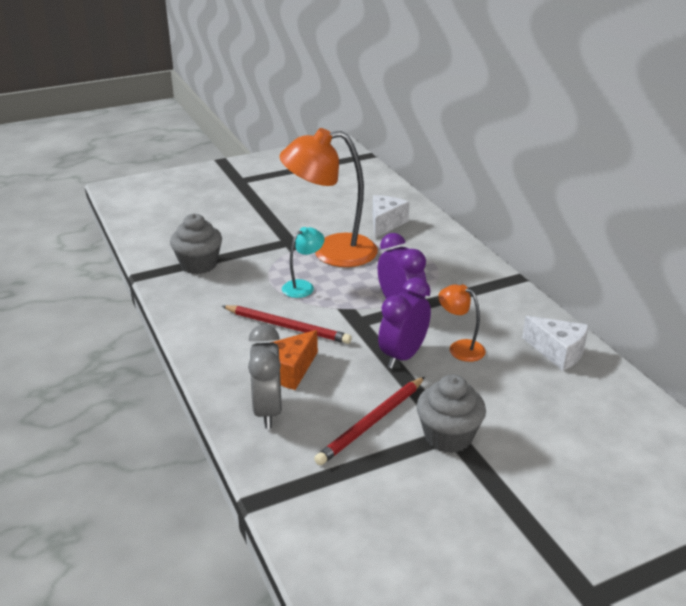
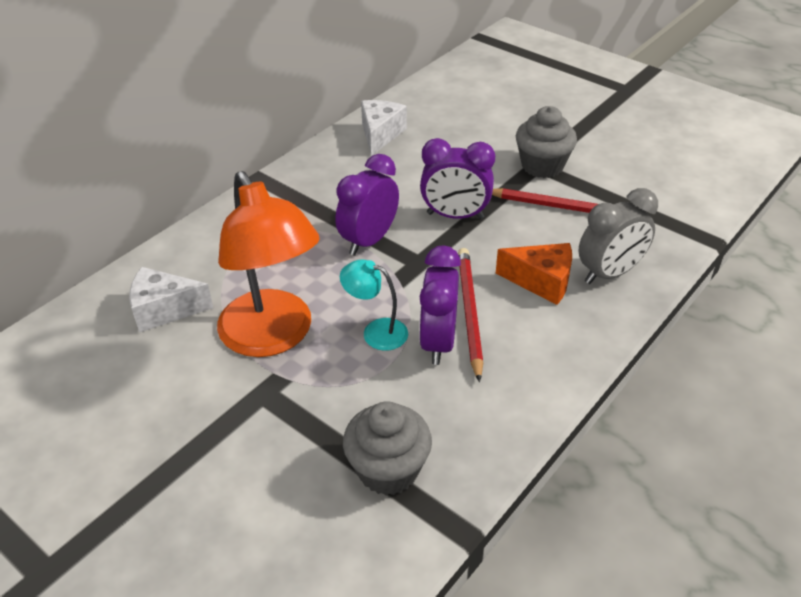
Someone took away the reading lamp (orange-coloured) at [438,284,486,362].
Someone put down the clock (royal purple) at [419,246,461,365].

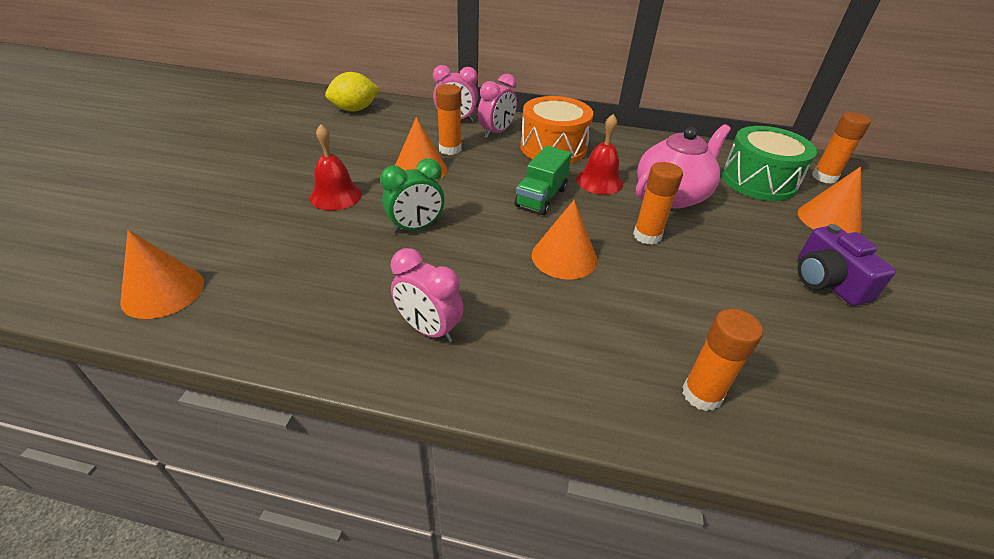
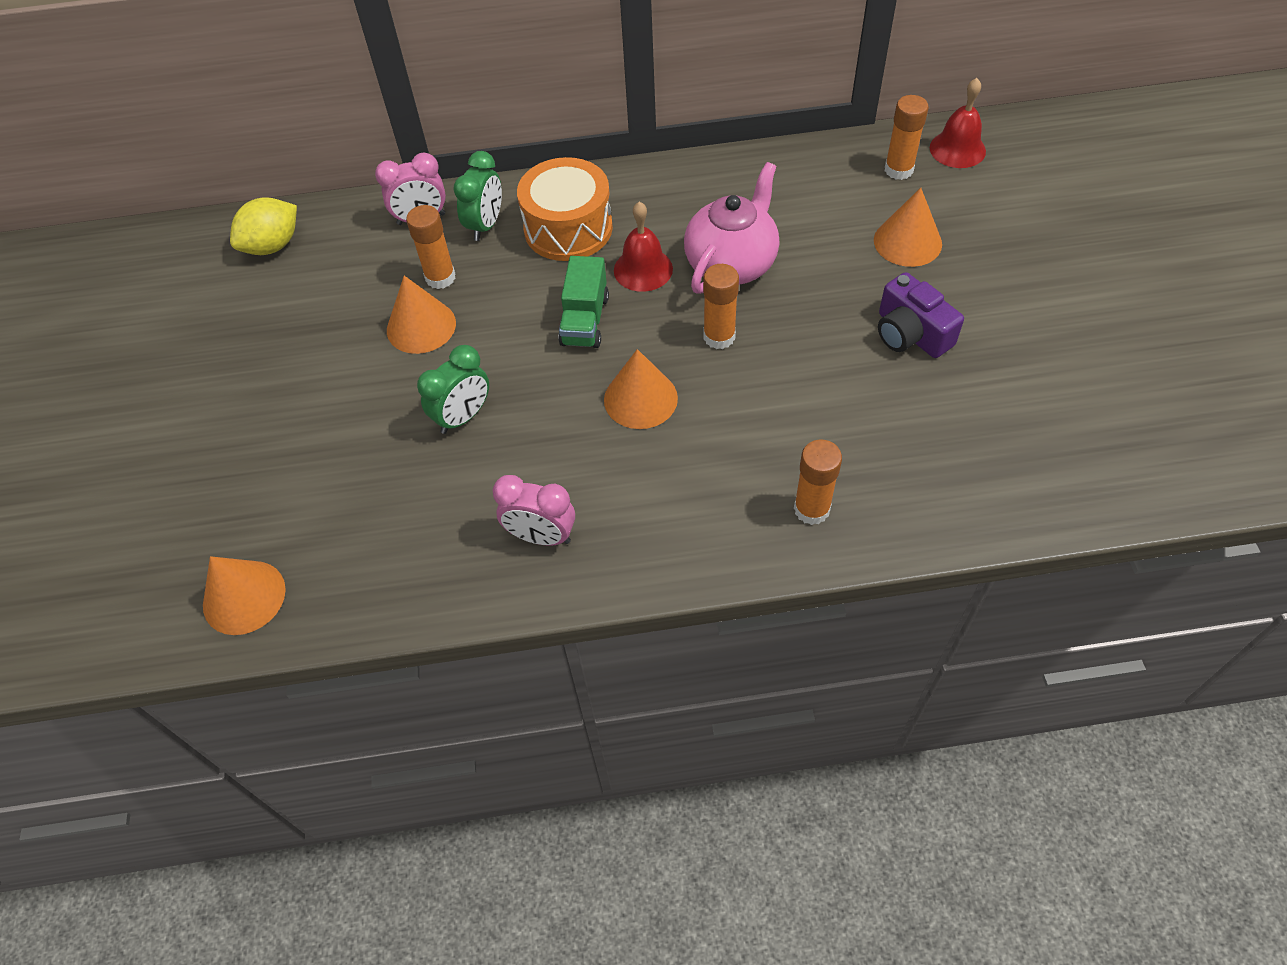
Someone carried the school bell (red) from [309,124,362,210] to [930,78,986,168].
Someone repainted the clock (pink) at [478,74,517,138], which became the clock (leaf-green) at [454,151,502,241].
Someone took away the snare drum (leaf-green) at [722,126,817,201].

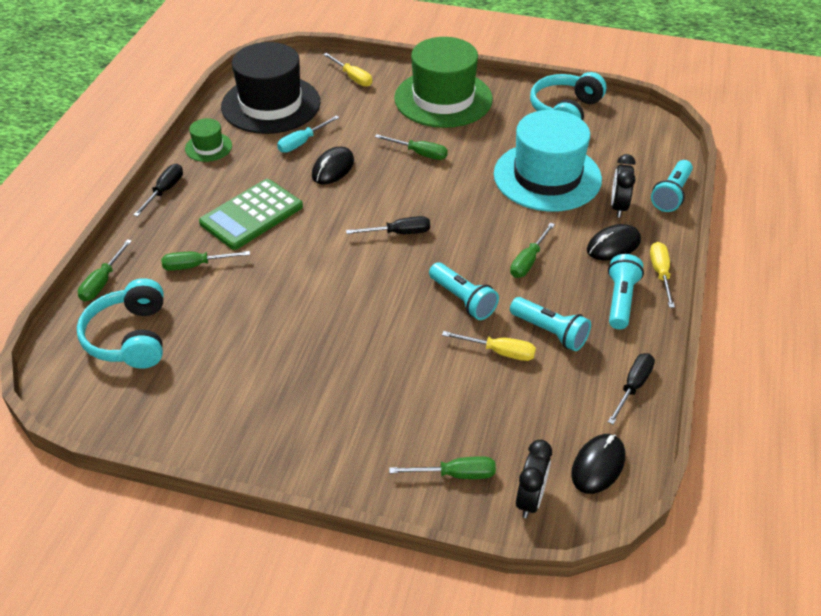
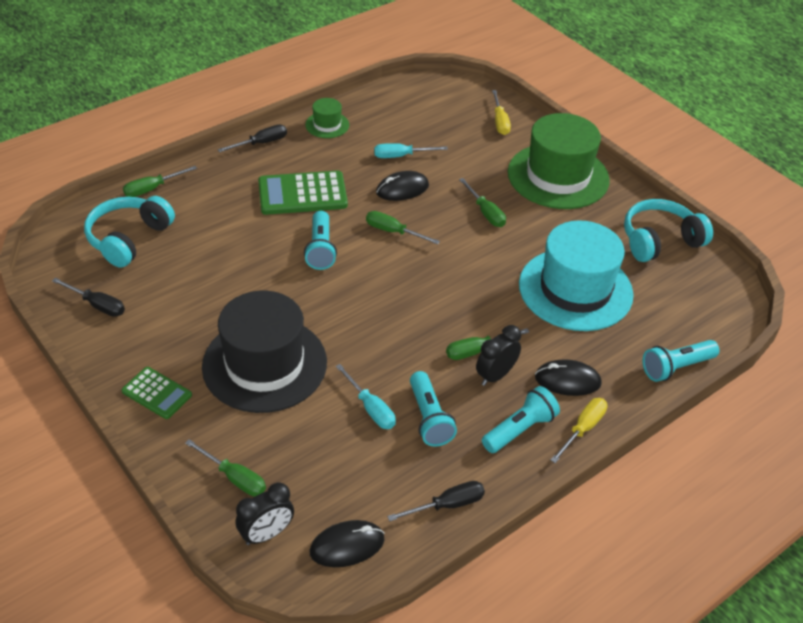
Someone carried the flat screwdriver (leaf-green) from [161,251,250,271] to [366,211,440,244].
Someone carried the hat (ebony) from [221,42,320,134] to [202,291,327,413].
Someone carried the flat screwdriver (ebony) from [346,216,430,234] to [52,278,125,317].
Someone carried the torch (aqua) from [429,262,499,320] to [304,211,337,270].
Someone repainted the flat screwdriver (bright yellow) at [442,331,536,361], which became the flat screwdriver (aqua) at [336,364,396,429].
Someone carried the clock (ebony) from [611,154,636,218] to [476,325,521,386].
Someone put down the calculator (leaf-green) at [122,367,192,419].

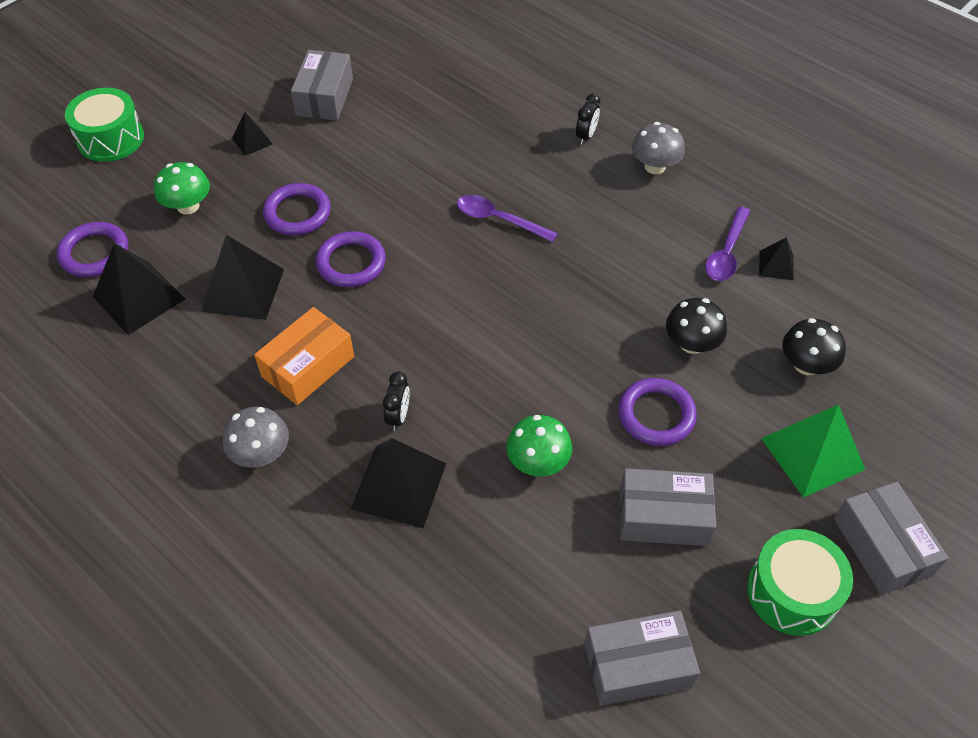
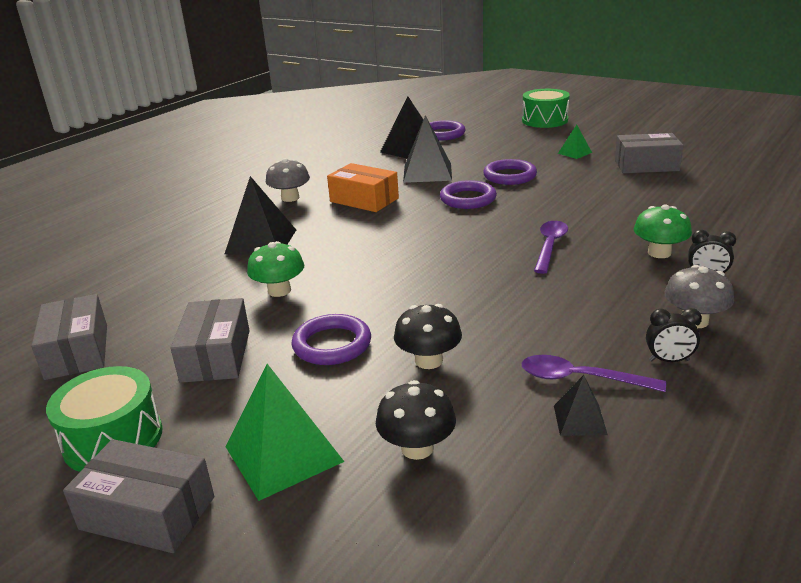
Someone carried the fungus (leaf-green) from [154,162,210,215] to [634,204,692,258].
Someone repainted the pyramid shape (ebony) at [232,112,273,156], which became the pyramid shape (leaf-green) at [558,125,592,159].
Someone carried the clock (ebony) from [383,372,410,431] to [646,308,702,362].
Someone rotated the package (gray) at [834,482,949,595] by 45 degrees clockwise.

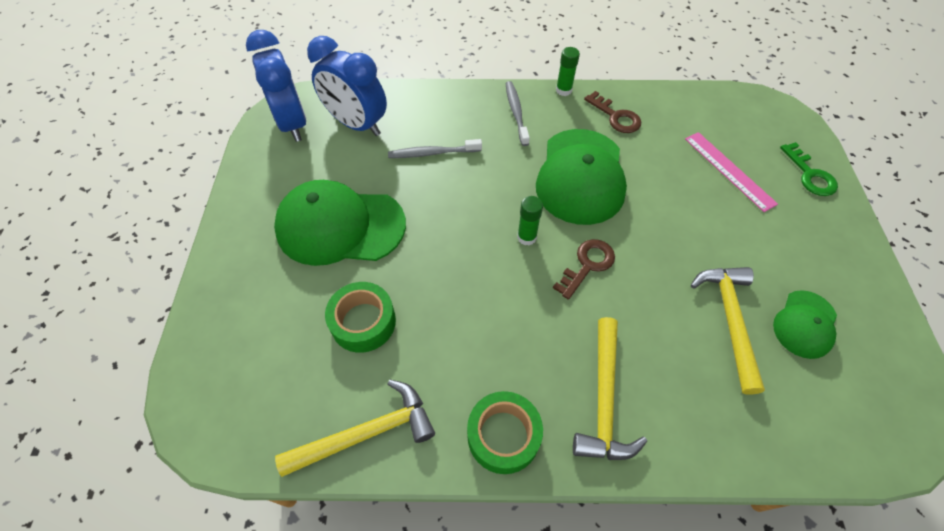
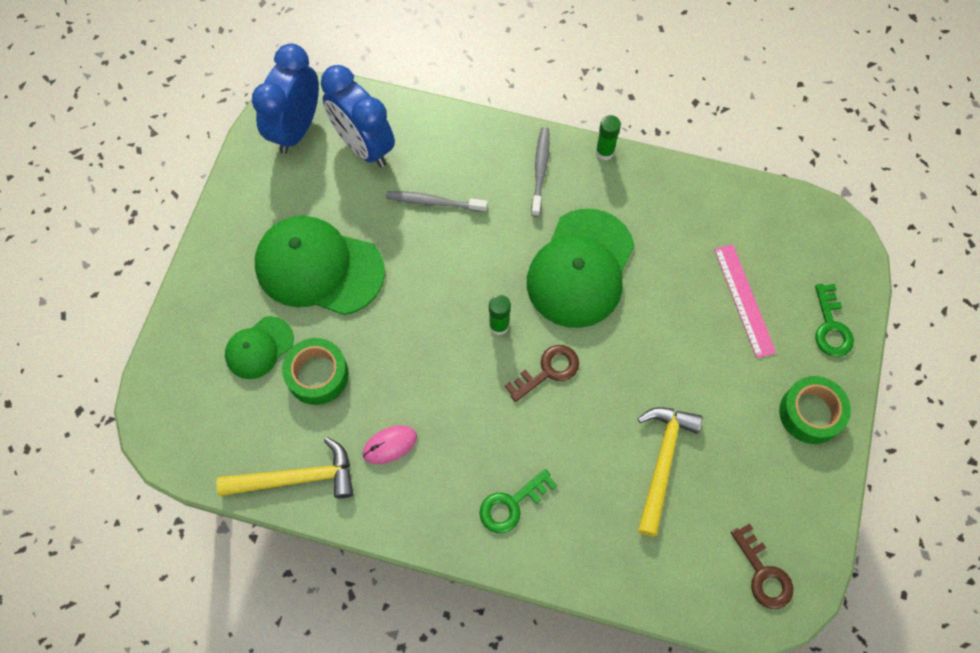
Someone rotated the clock (cobalt) at [246,30,306,142] by 150 degrees counterclockwise.
Someone carried the sticky tape (leaf-green) from [467,391,543,474] to [779,376,851,444].
Someone swapped the claw hammer (bright yellow) at [573,317,647,460] for the latchkey (leaf-green) at [480,469,557,533].
Someone carried the latchkey (russet) from [584,91,641,133] to [731,523,793,609].
Someone carried the cap (leaf-green) from [773,290,837,359] to [225,316,294,379].
Someone put down the PC mouse (pink) at [363,425,417,464].

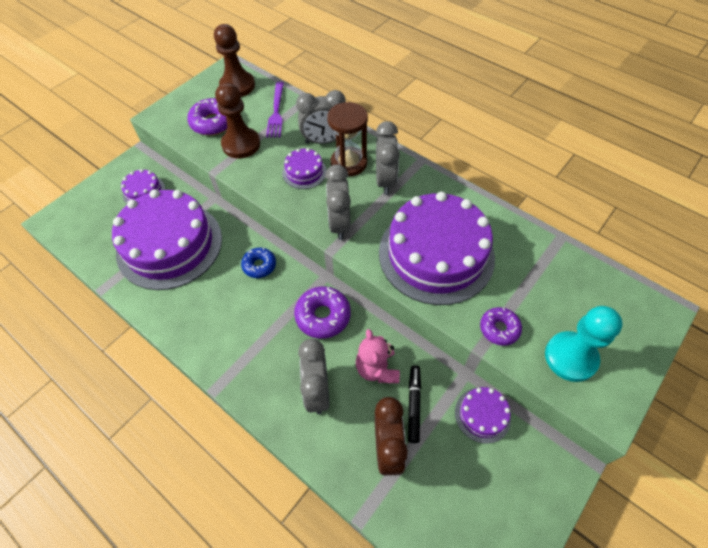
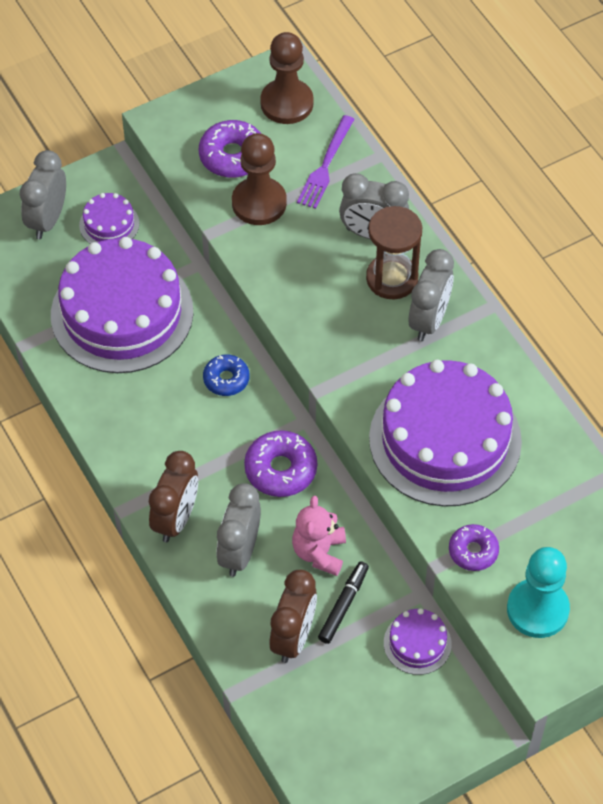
Someone took away the cake (royal purple) at [282,148,327,189].
Someone carried the clock (gray) from [325,164,351,240] to [20,150,66,239].
Someone put down the clock (russet) at [149,451,198,543].

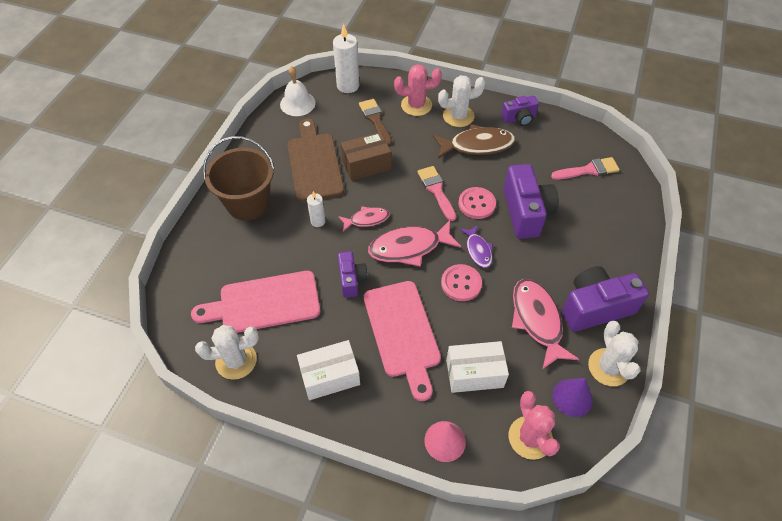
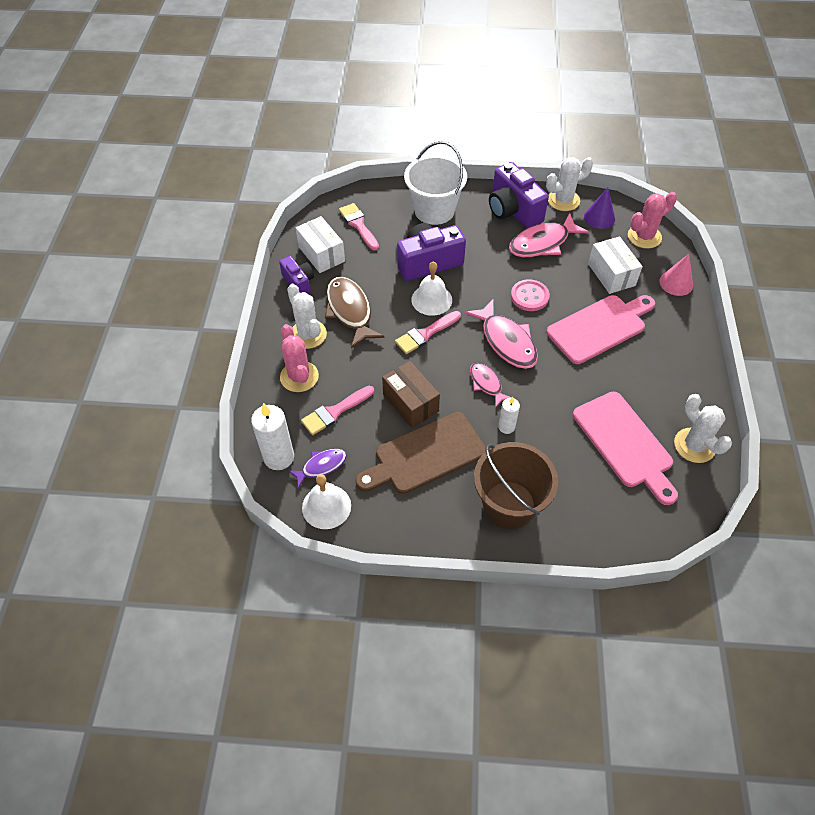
Someone carried the package (snow-white) from [297,340,360,400] to [296,216,345,273].
Someone took away the photo camera (royal purple) at [338,251,368,298].
Someone repainted the paintbrush (russet) at [359,99,392,146], which became the paintbrush (pink) at [301,386,374,435].
Someone swapped the shirt button (pink) at [458,187,496,219] for the school bell (snow-white) at [411,261,452,316].
Someone carried the toy fish (royal purple) from [460,225,493,268] to [288,449,347,488].
Someone put down the bucket (snow-white) at [404,141,467,225].

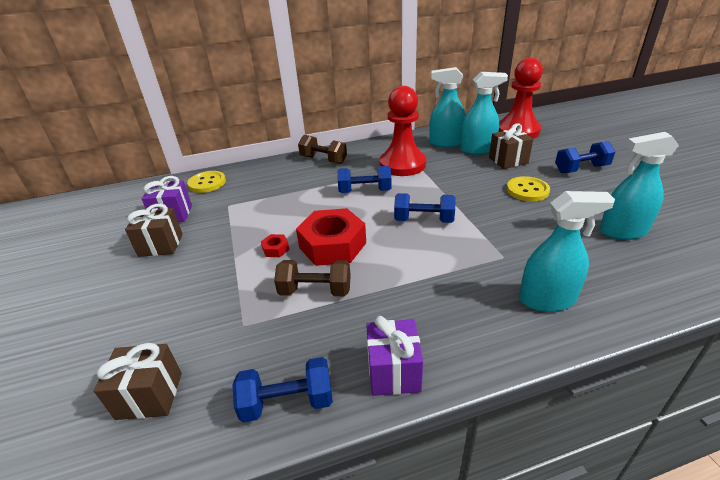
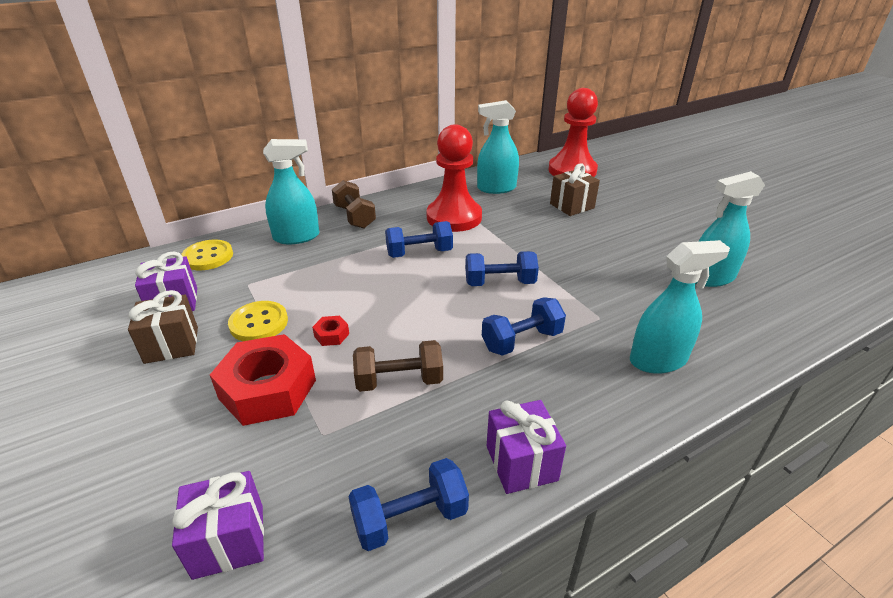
Someone repainted the wrapped gift (russet) at [94,343,182,420], which became the wrapped gift (royal purple) at [172,471,264,580].
Someone carried the hexagon nut (red) from [296,208,366,266] to [210,334,316,426].
Someone rotated the free weight (russet) at [298,135,347,164] by 45 degrees clockwise.
Someone carried the sprayer (aqua) from [460,72,508,155] to [263,139,319,244].
Someone carried the shirt button (bright yellow) from [506,176,550,202] to [228,301,288,341].
Someone carried the free weight (cobalt) from [555,141,615,173] to [482,297,566,356].

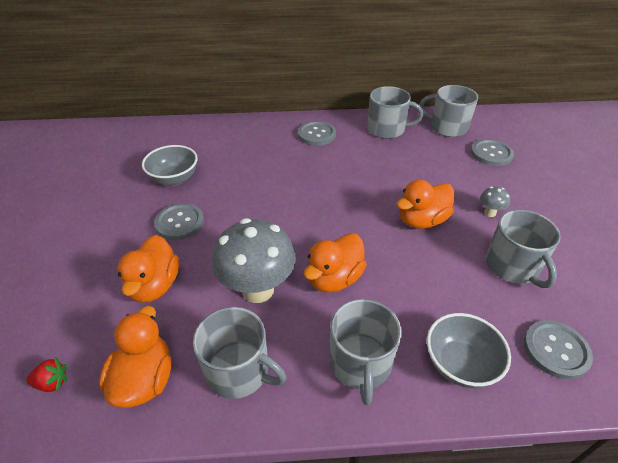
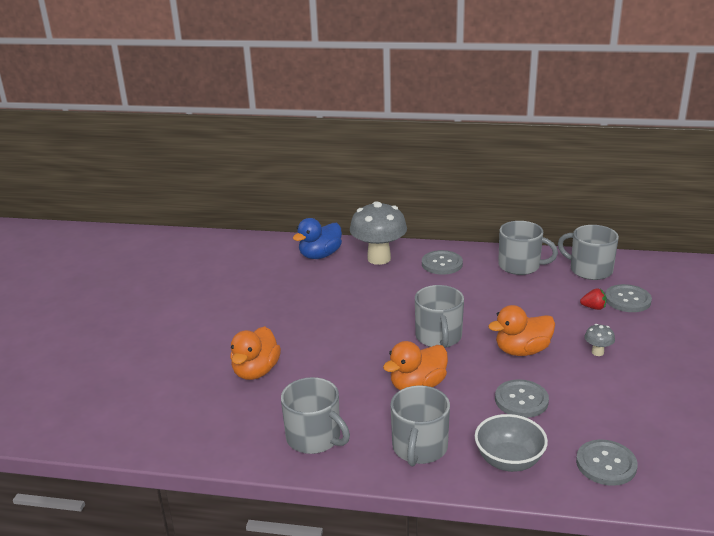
Someone carried the strawberry (red) from [26,357,67,392] to [580,288,607,310].
Someone took away the duck (orange-coloured) at [99,306,171,408].
Someone took away the bowl (gray) at [142,145,198,186].
Someone carried the shirt button (gray) from [154,203,204,240] to [495,379,549,418].
Someone carried the fungus (gray) from [212,218,296,303] to [350,201,407,265].
Someone carried the tea mug (gray) from [486,210,561,288] to [415,285,464,348].
Someone put down the duck (cobalt) at [293,218,342,259].

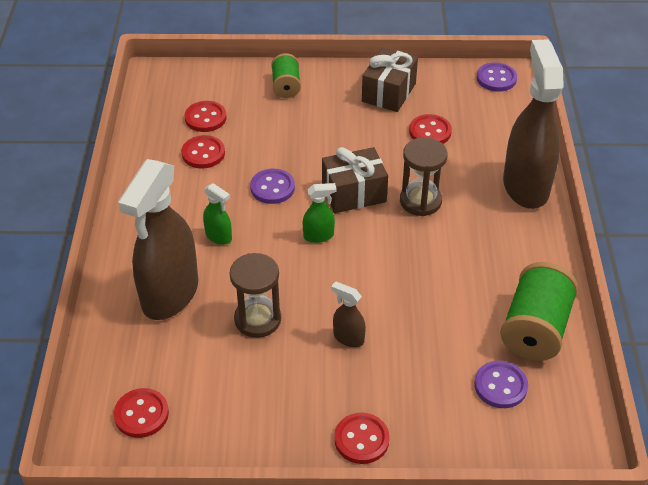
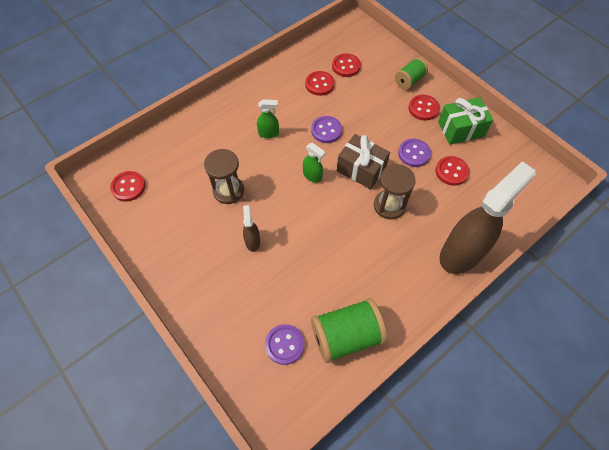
Someone took away the sprayer (russet) at [118,159,198,320].
Someone rotated the sprayer (leaf-green) at [203,183,232,245] by 90 degrees counterclockwise.
Someone carried the shirt button (red) from [334,413,390,464] to [409,95,440,121].
Someone repainted the wrapped gift (russet) at [362,47,418,112], which became the wrapped gift (leaf-green) at [438,97,493,145].
Someone carried the shirt button (royal purple) from [477,62,517,92] to [398,139,431,167].

